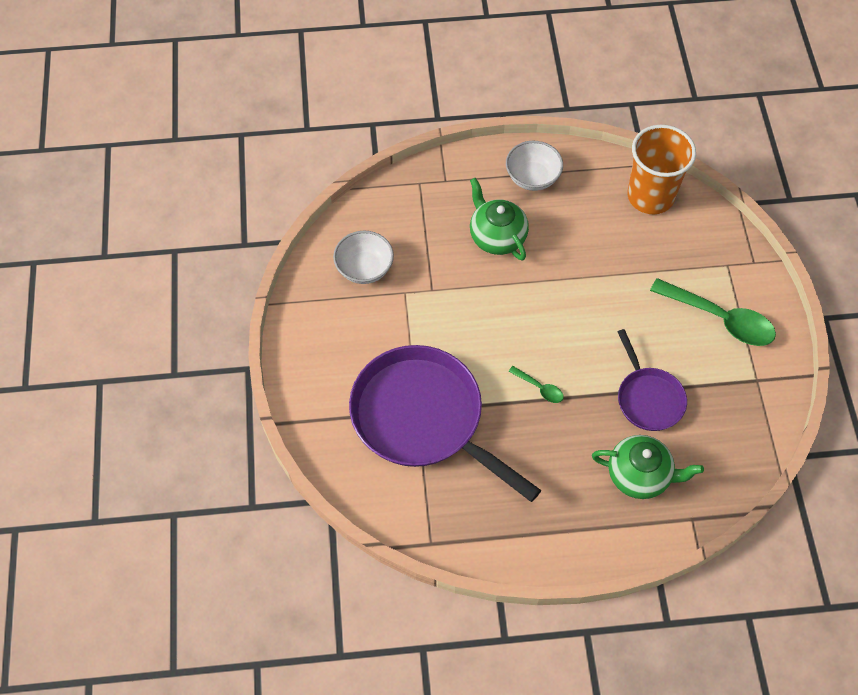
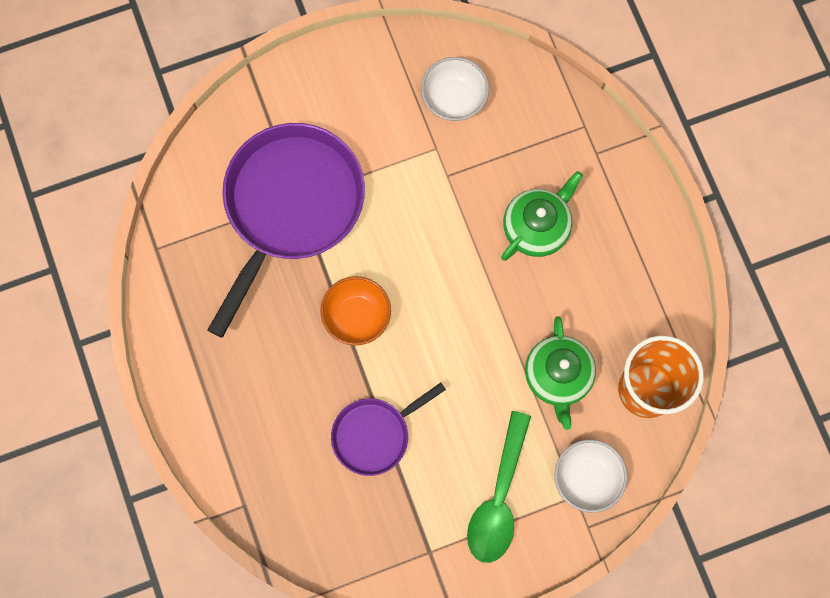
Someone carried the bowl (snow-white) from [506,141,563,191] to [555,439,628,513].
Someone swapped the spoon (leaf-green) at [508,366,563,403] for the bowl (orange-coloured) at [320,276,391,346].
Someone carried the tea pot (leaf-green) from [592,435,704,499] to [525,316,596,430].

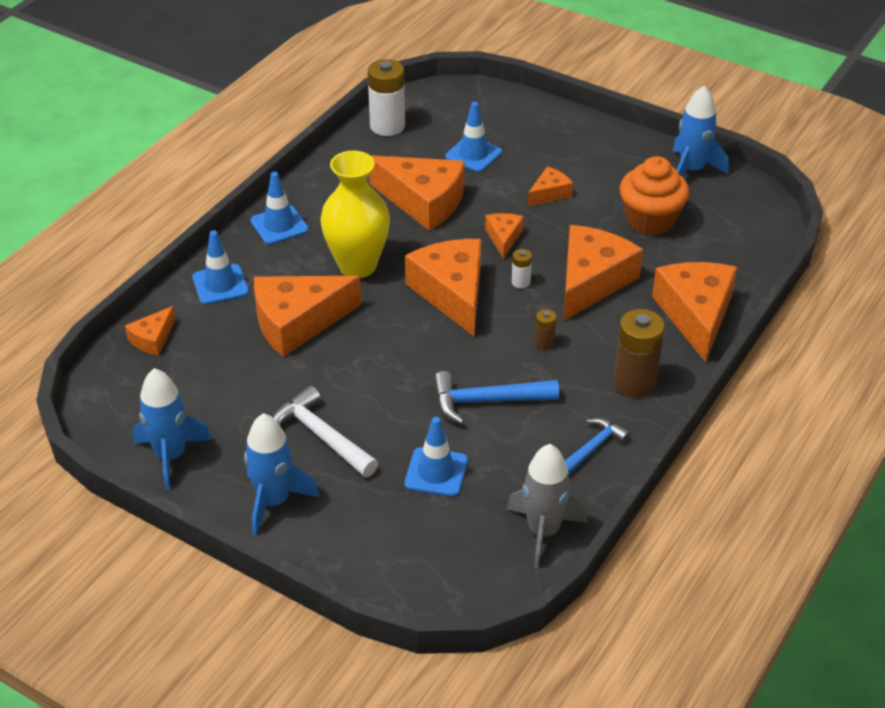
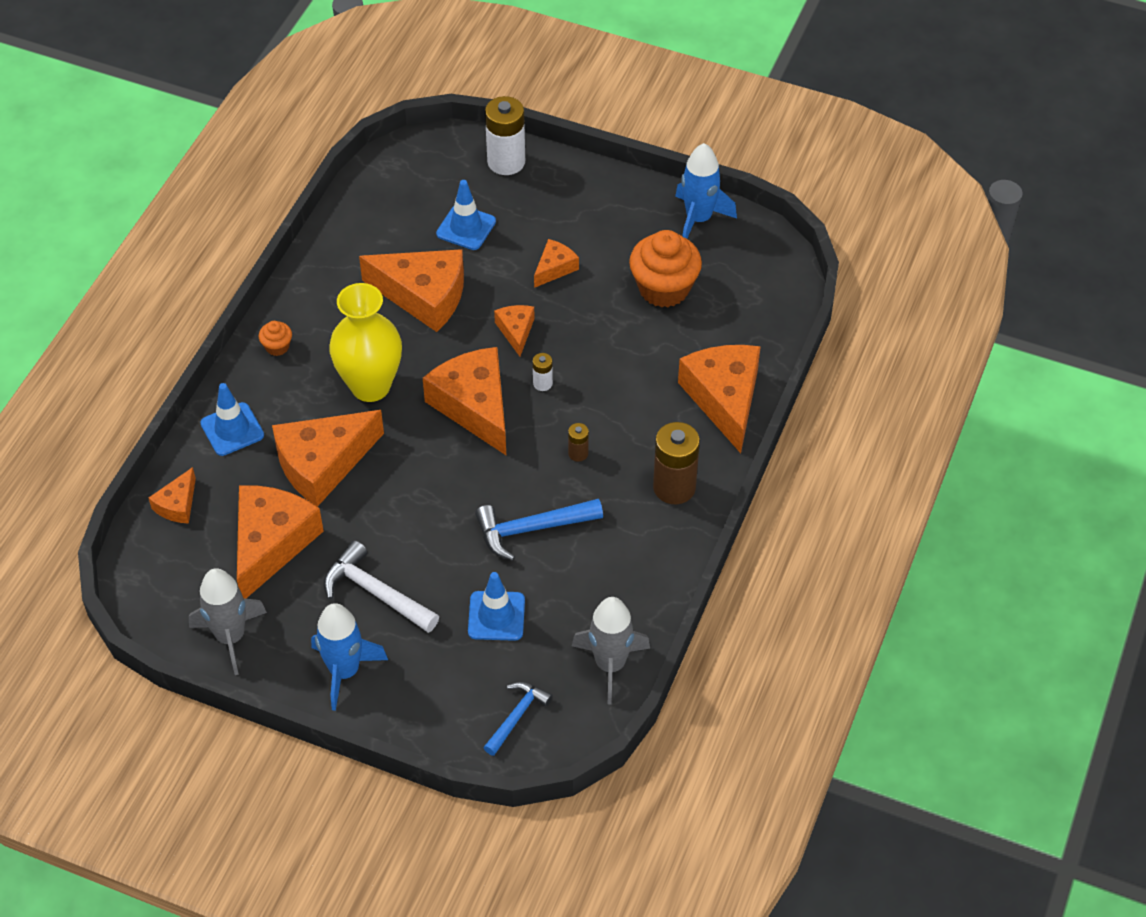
Someone repainted the spaceship (cobalt) at [133,368,212,490], which became the spaceship (gray) at [189,568,267,675].
Someone swapped the traffic cone (cobalt) at [250,172,308,245] for the cupcake (orange-coloured) at [259,321,292,356].
Someone carried the power cell (snow-white) from [368,59,405,136] to [485,96,525,175].
Someone carried the piece of cheese (orange-coloured) from [564,225,643,320] to [237,485,324,599].
Someone carried the claw hammer (cobalt) from [565,418,630,475] to [483,682,553,756].

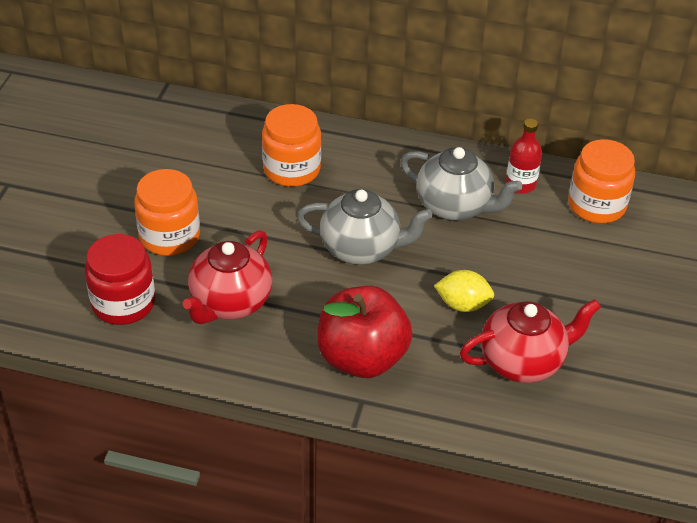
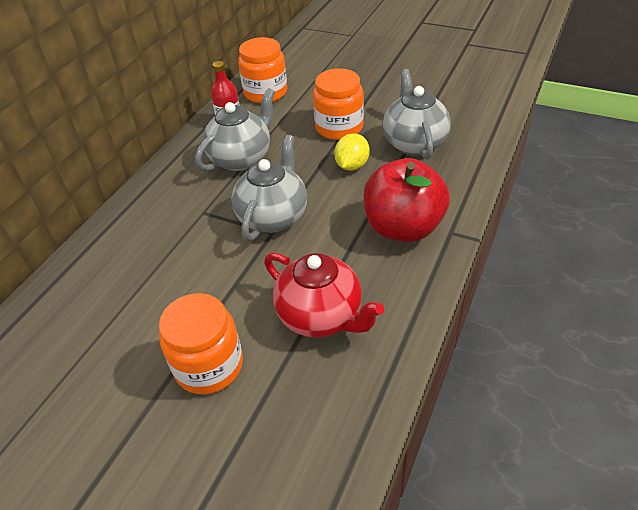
Someone took away the jar (red) at [85,234,155,325].
Someone carried the jar (orange-coloured) from [262,104,321,187] to [313,68,364,140].
Someone repainted the tea pot (red) at [460,299,601,383], which became the tea pot (gray) at [383,69,451,160].

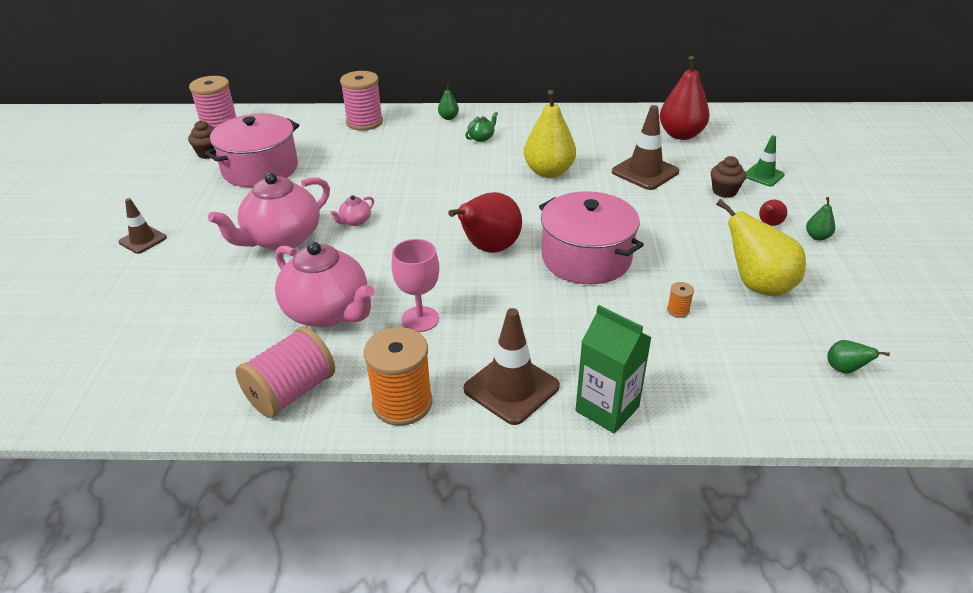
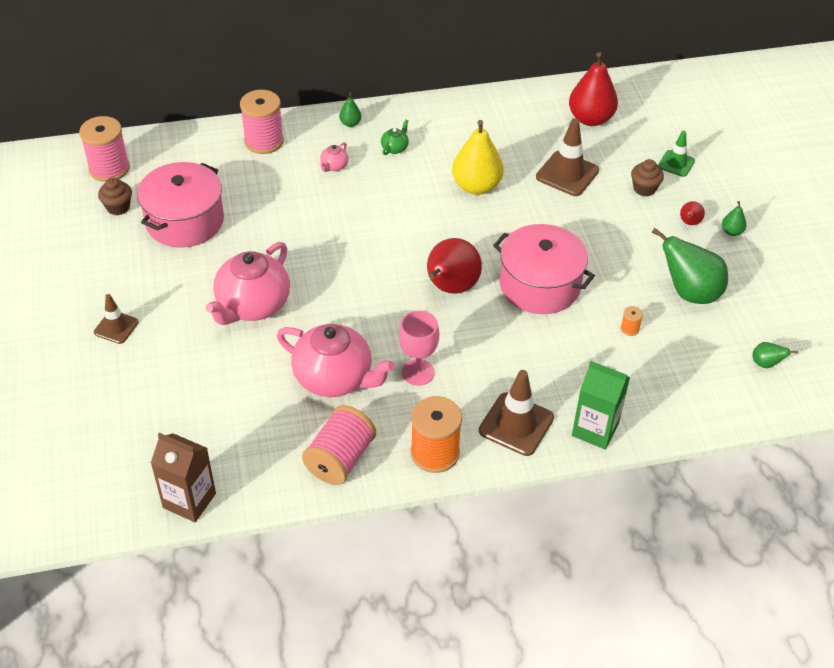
Someone carried the tea pot (pink) from [330,195,374,226] to [319,142,349,172].
Someone repainted the pear (bright yellow) at [716,199,806,297], which became the pear (leaf-green) at [651,228,728,304].
Someone put down the juice carton (russet) at [151,433,216,522].

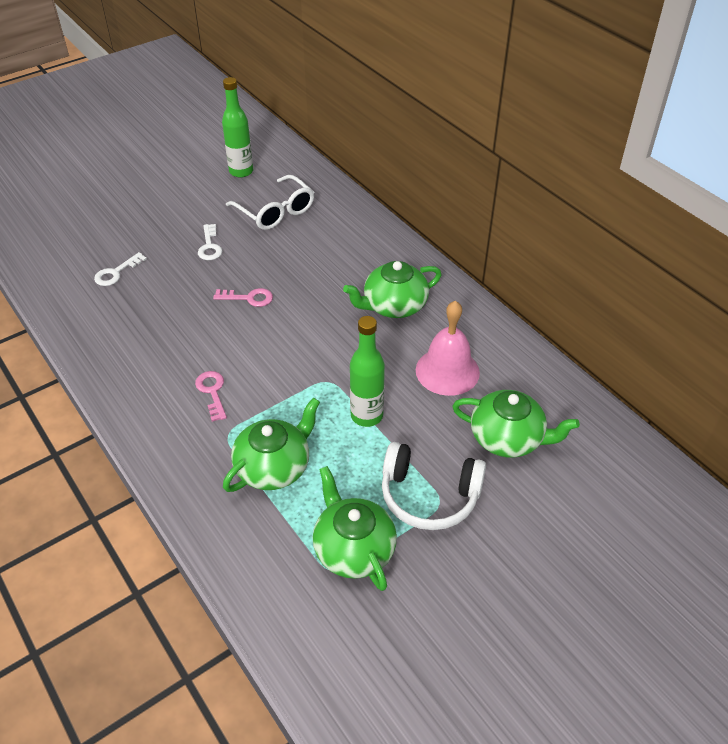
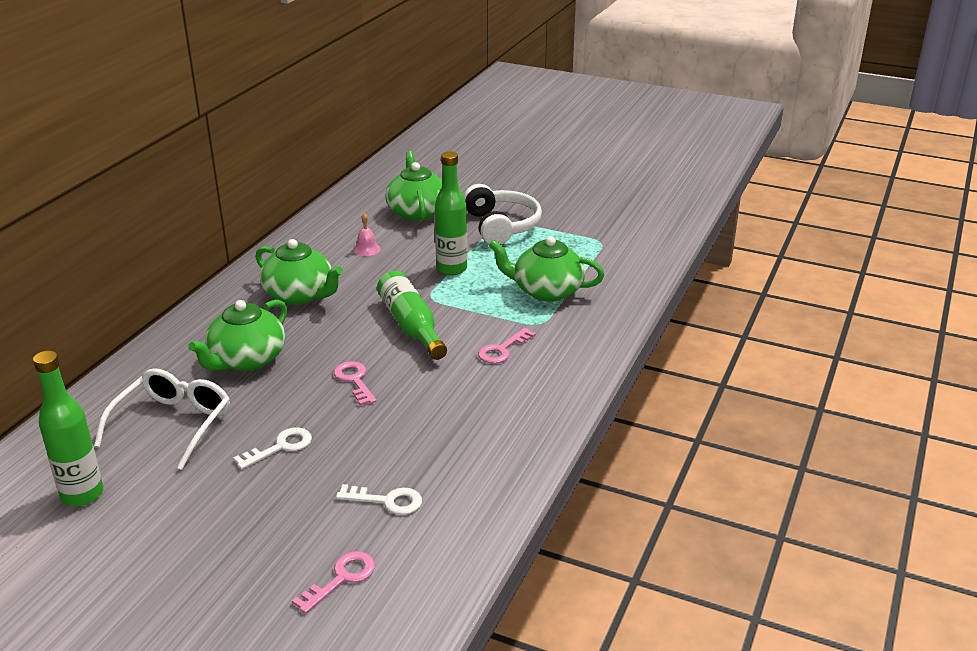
Someone carried the tea pot (leaf-green) from [313,466,397,591] to [188,300,287,371].
Someone scaled the school bell (pink) at [416,301,480,396] by 0.44.
Someone put down the latchkey (pink) at [292,551,375,614].
Someone put down the bottle (leaf-green) at [377,271,447,360].

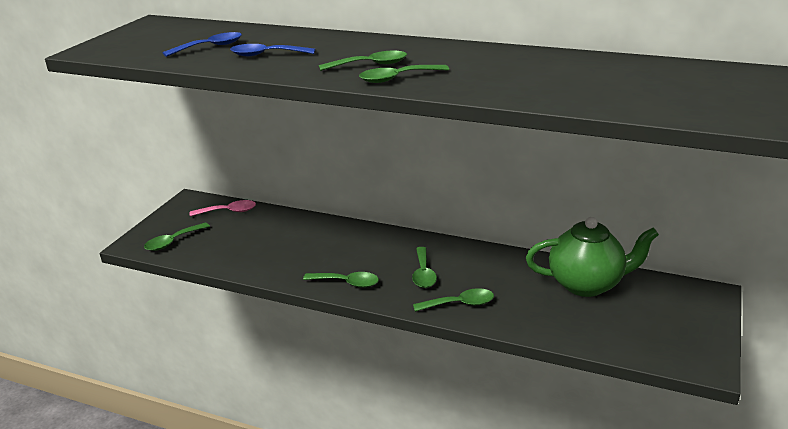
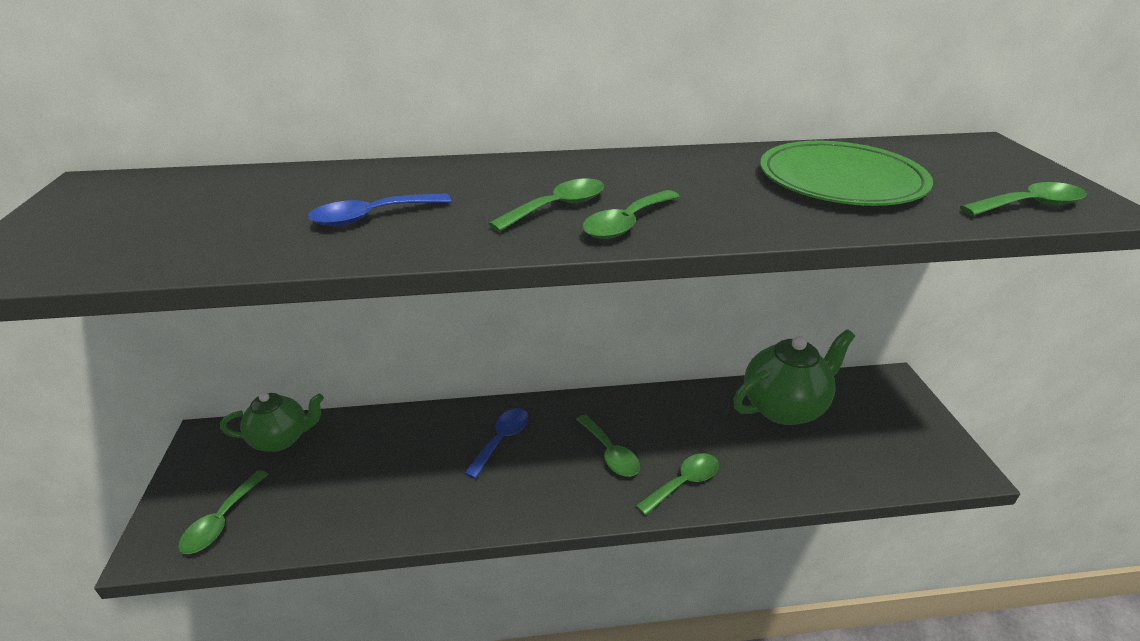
Someone carried the spoon (cobalt) from [162,32,242,57] to [464,408,529,479].
Someone swapped the spoon (pink) at [189,200,256,216] for the tea pot (leaf-green) at [220,392,324,452].
Someone carried the spoon (leaf-green) from [303,272,379,288] to [960,182,1087,216].
Someone put down the flat dish (leaf-green) at [760,141,933,206].

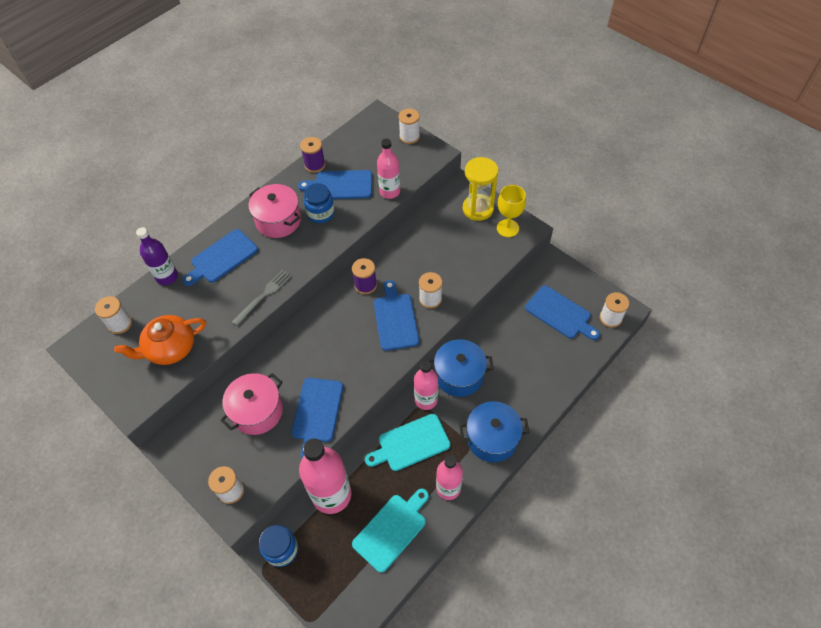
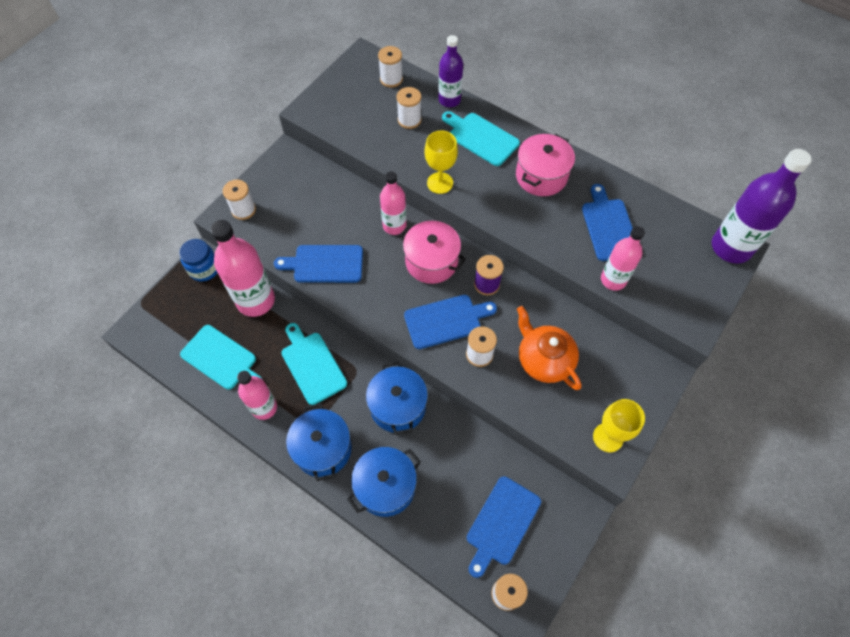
Someone carried the tea pot (orange-coloured) from [114,315,206,365] to [517,306,581,390].
Someone repainted the chopping board (cobalt) at [182,229,258,286], which became the chopping board (aqua) at [442,111,520,166].
Someone carried the cooking pot (pink) from [220,373,283,435] to [398,221,466,284].
Someone swapped the dinner fork (gray) at [232,269,292,326] for the chalice (bright yellow) at [424,130,458,194].
Someone took away the spool (royal purple) at [300,137,325,173].
Someone took away the jar (cobalt) at [303,183,335,223].
Someone carried the spool (snow-white) from [399,109,420,144] to [396,87,422,129].
Someone carried the bottle (pink) from [414,361,438,410] to [380,171,407,235].
Someone took away the sandglass (bright yellow) at [463,157,498,221].
Someone put down the cooking pot (cobalt) at [347,447,421,517].
Someone put down the bottle (royal purple) at [712,149,812,264].

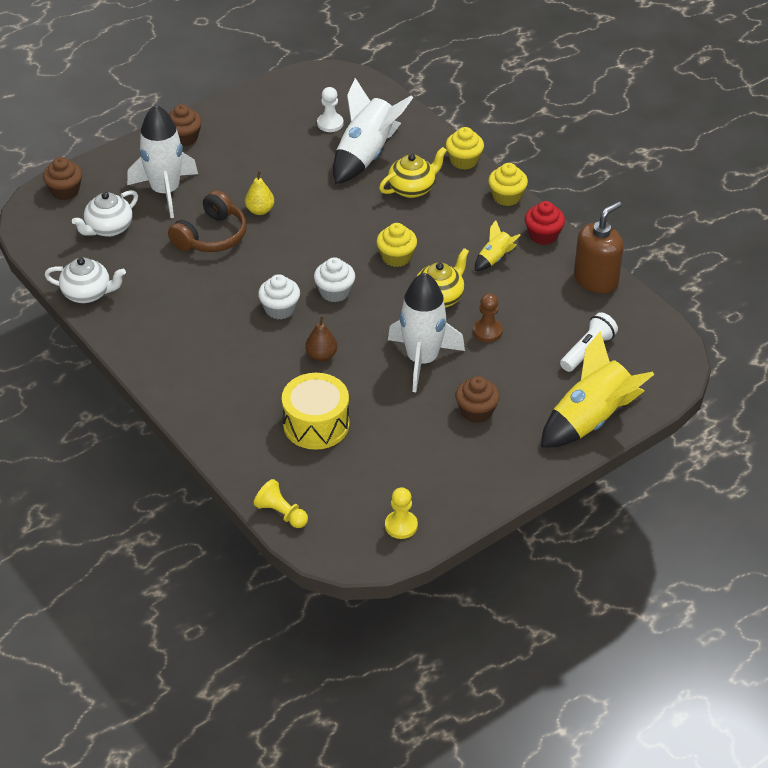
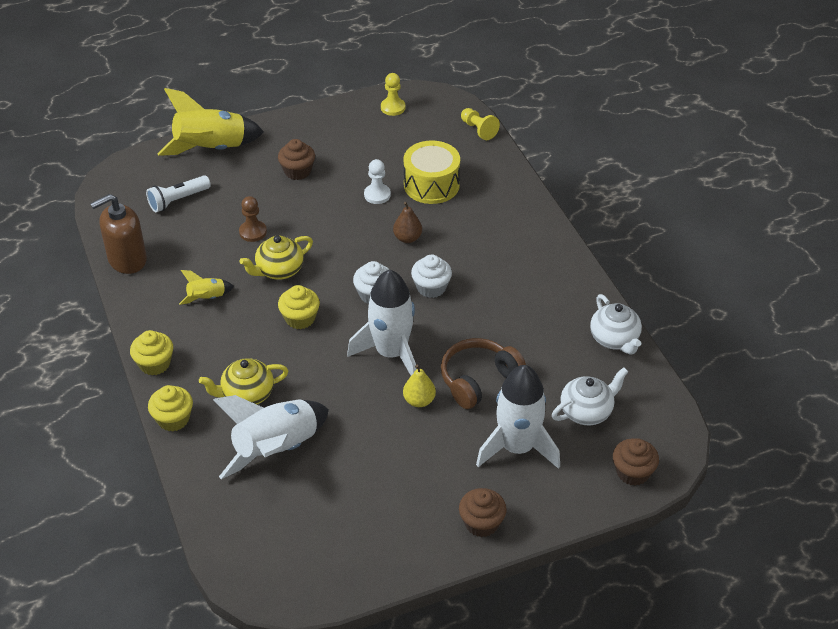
Someone rotated the tea pot (snow-white) at [45,258,126,303] by 135 degrees counterclockwise.
Someone carried the chess pawn (snow-white) from [317,87,343,132] to [364,159,391,204].
Someone carried the spaceship (snow-white) from [388,273,465,392] to [347,269,416,376].
Someone took away the cupcake (red) at [525,201,565,245].

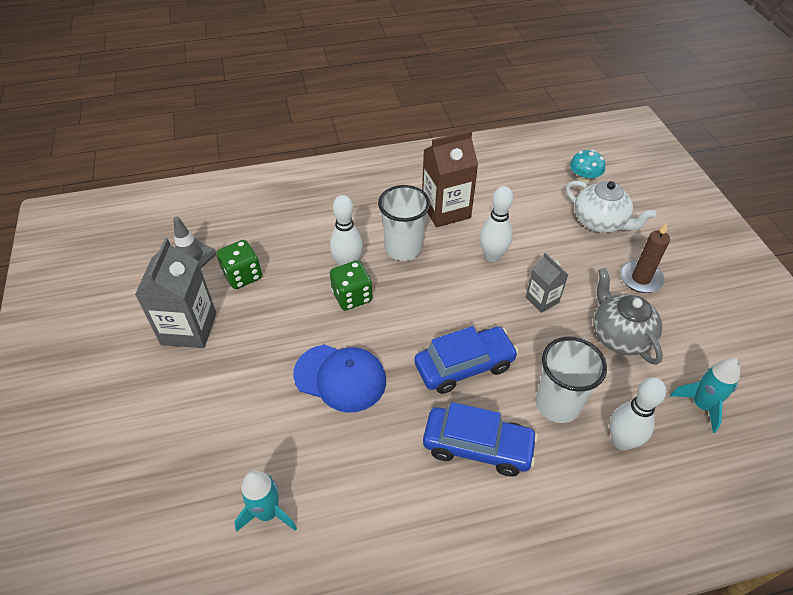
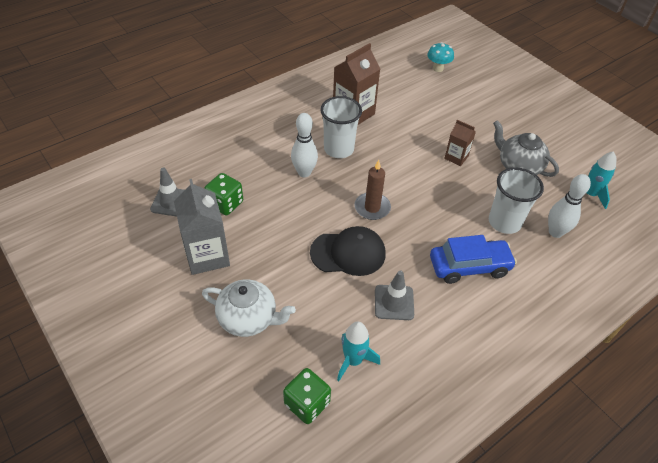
Someone repainted the cap (cobalt) at [293,345,386,412], which became the cap (ebony) at [310,226,386,276].
Someone carried the game die (leaf-green) from [330,260,373,310] to [283,368,331,424].
Someone took away the toy car (cobalt) at [414,326,518,394].
Someone took away the bowling pin (snow-white) at [480,186,513,262].
Someone repainted the juice carton (gray) at [526,253,568,313], which became the juice carton (russet) at [444,120,476,166].
Someone carried the tea pot (snow-white) from [566,181,656,233] to [202,279,296,337].
Someone carried the candle (russet) from [620,222,670,293] to [354,160,391,220].
Someone put down the traffic cone (gray) at [375,270,414,320].

